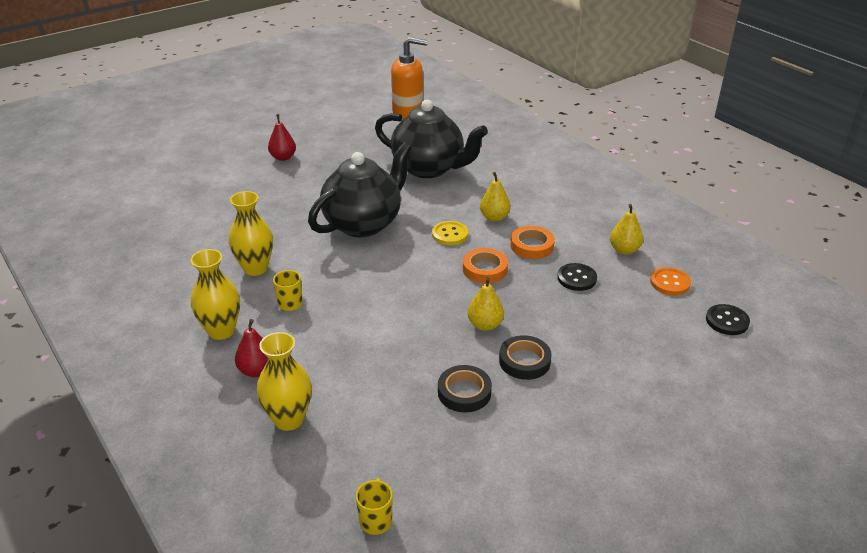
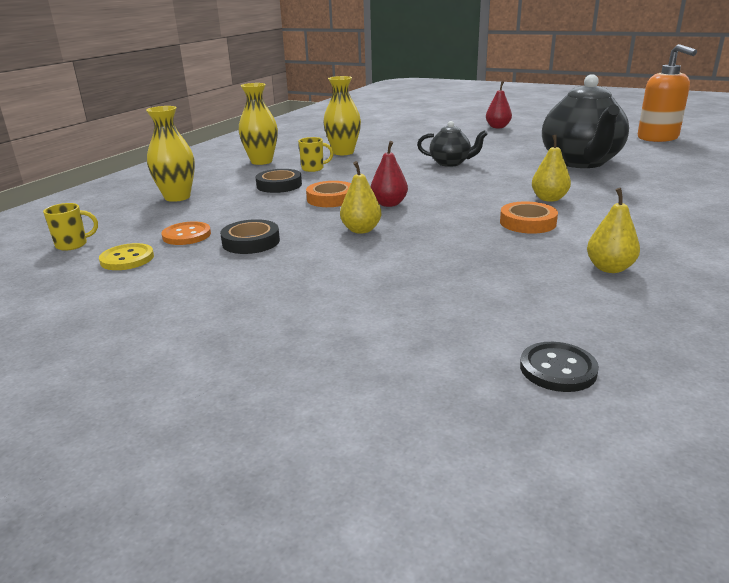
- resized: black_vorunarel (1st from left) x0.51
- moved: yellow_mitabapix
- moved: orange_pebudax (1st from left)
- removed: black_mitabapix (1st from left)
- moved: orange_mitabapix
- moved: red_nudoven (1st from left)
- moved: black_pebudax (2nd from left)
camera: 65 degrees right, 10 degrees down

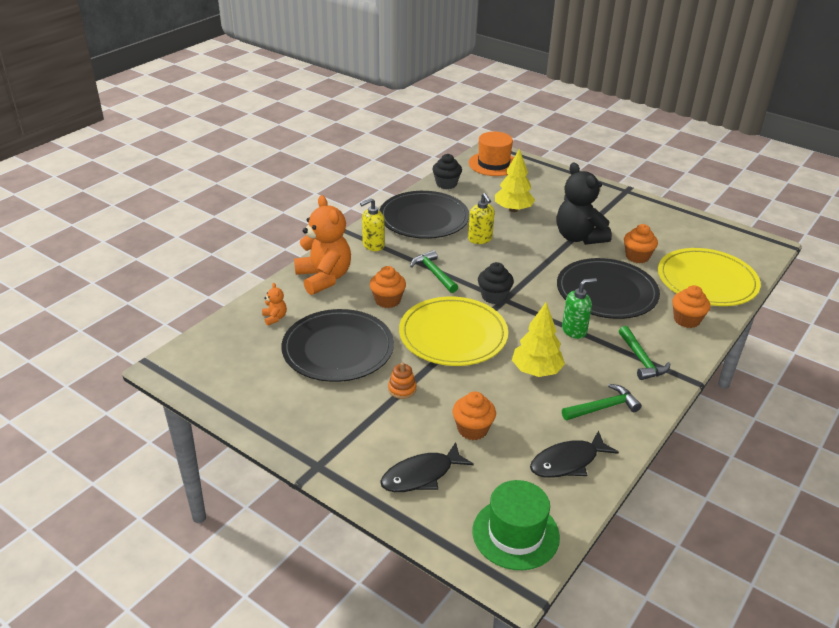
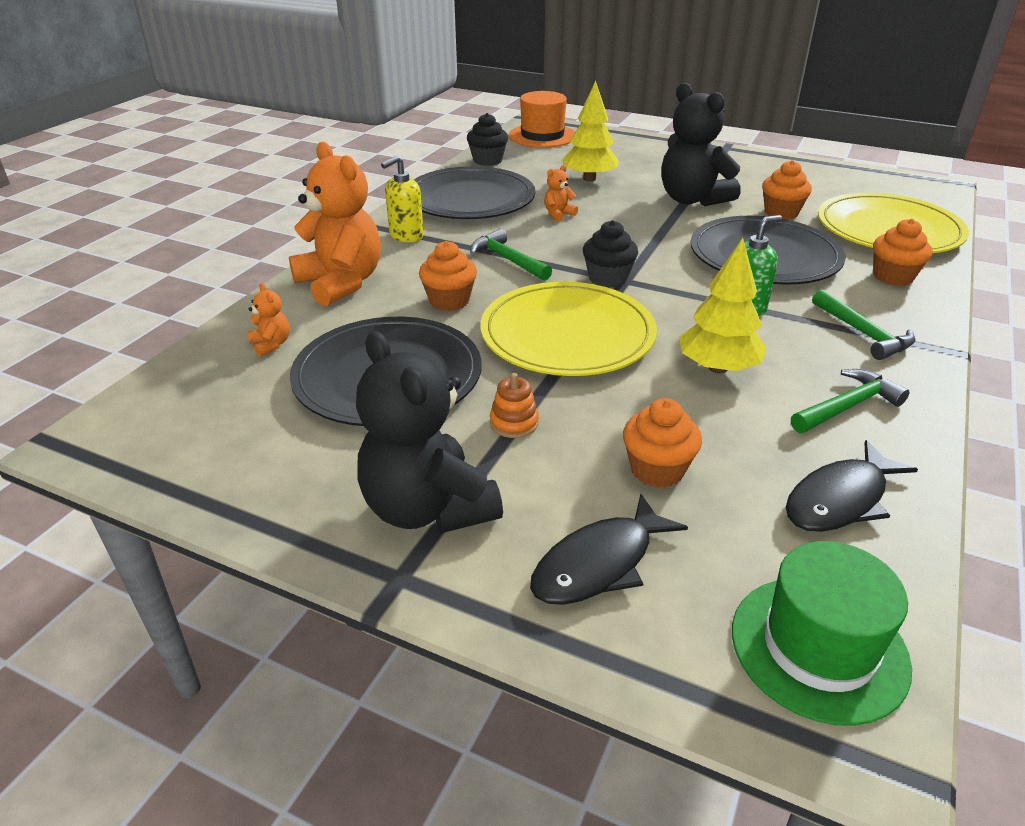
- replaced: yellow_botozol (2nd from left) to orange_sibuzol (3rd from left)
- added: black_sibuzol (1st from left)
camera: 10 degrees left, 0 degrees up

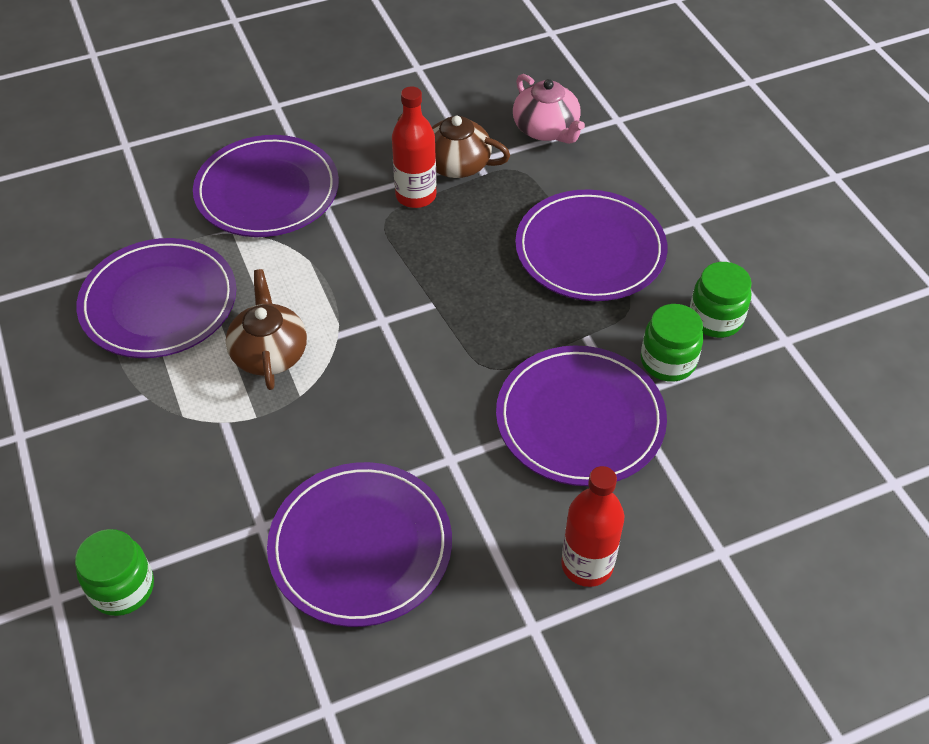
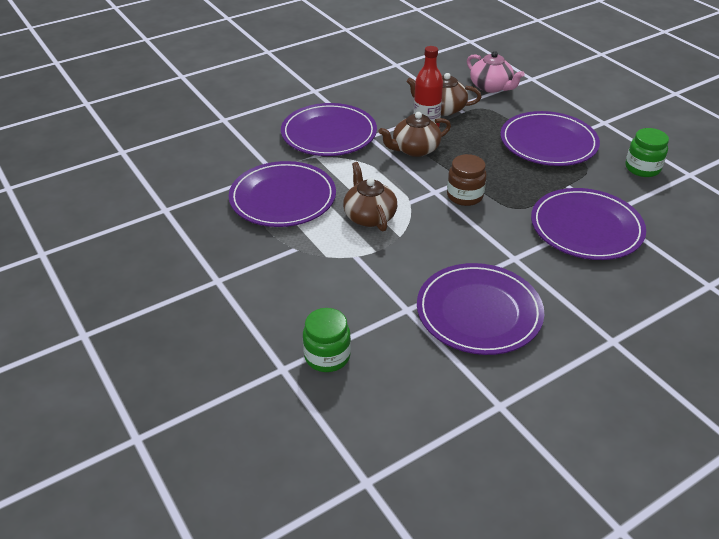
- removed: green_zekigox (2nd from left)
- removed: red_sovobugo (2nd from left)
- added: brown_vorunarel (2nd from left)
- added: brown_zekigox
camera: 10 degrees left, 10 degrees down

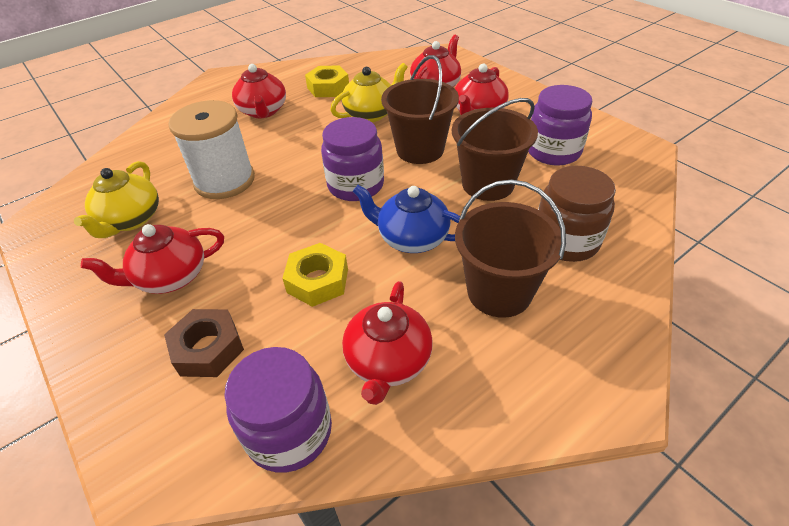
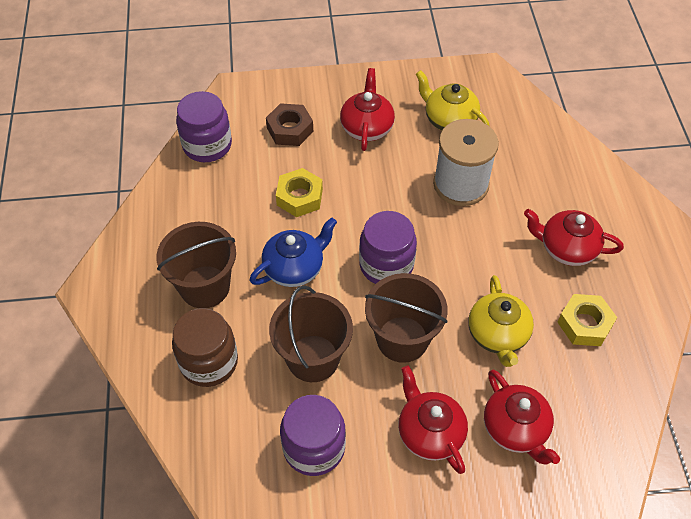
- removed: red_vorunarel (3rd from left)
camera: 120 degrees right, 10 degrees up

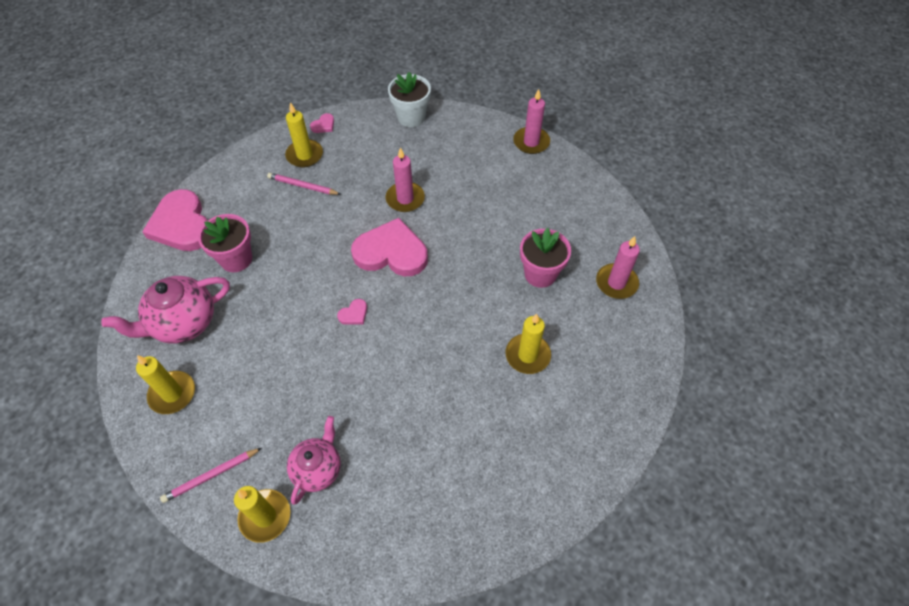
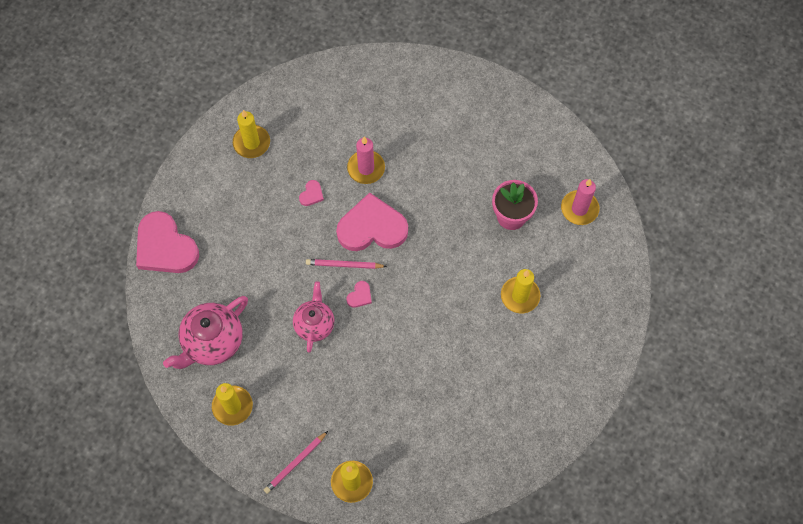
- removed: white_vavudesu
- removed: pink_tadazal (2nd from left)
- moved: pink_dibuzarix (2nd from left)
- moved: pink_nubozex (2nd from left)
- removed: pink_vavudesu (1st from left)
- moved: pink_vorunarel (2nd from left)
camera: 15 degrees left, 10 degrees up

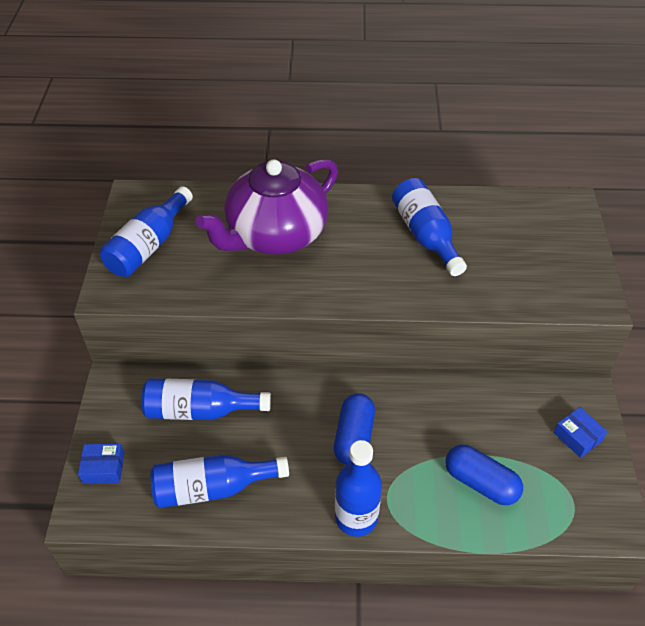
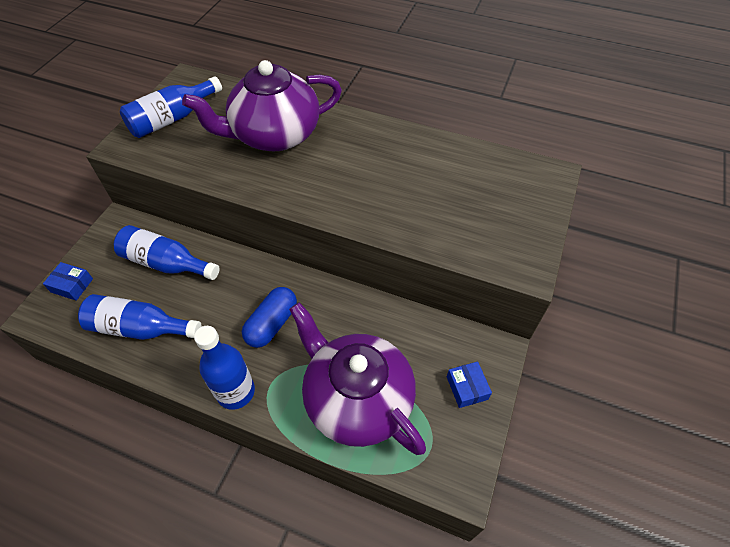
- removed: blue_sovobugo (5th from left)
- replaced: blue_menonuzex (2nd from left) to purple_vorunarel (2nd from left)
camera: 20 degrees right, 5 degrees up

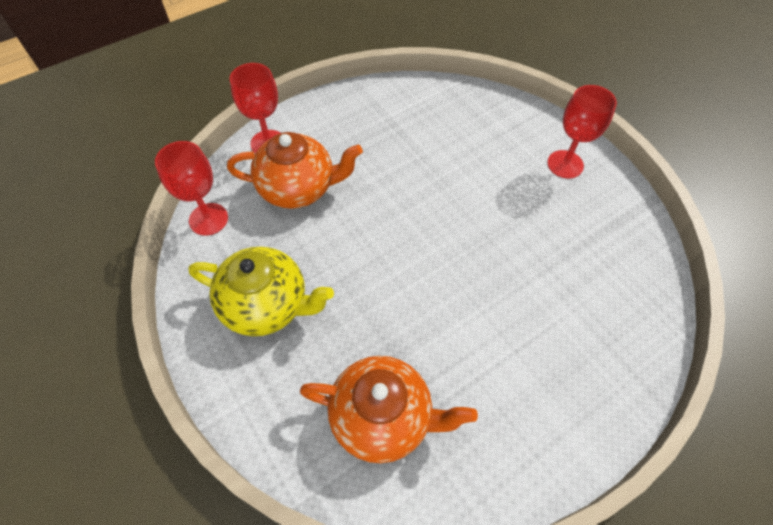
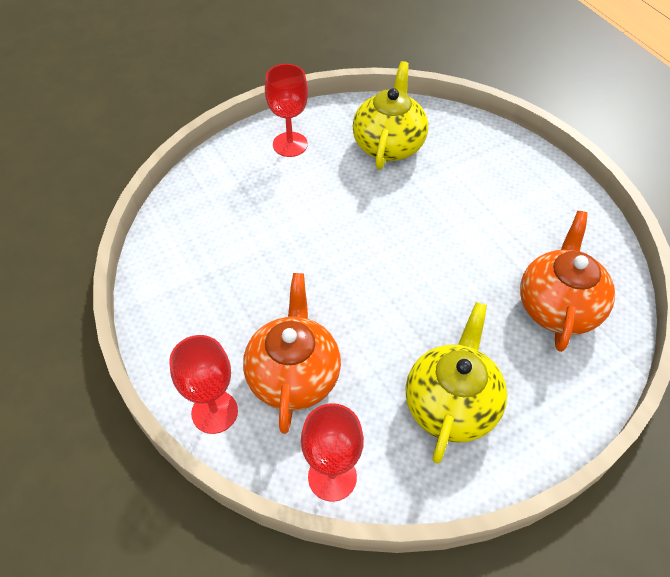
- added: yellow_vorunarel (1st from left)
camera: 85 degrees left, 5 degrees down

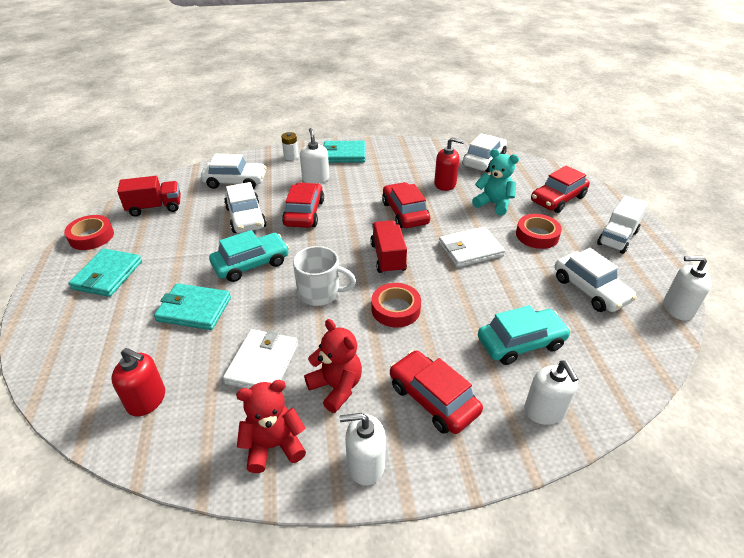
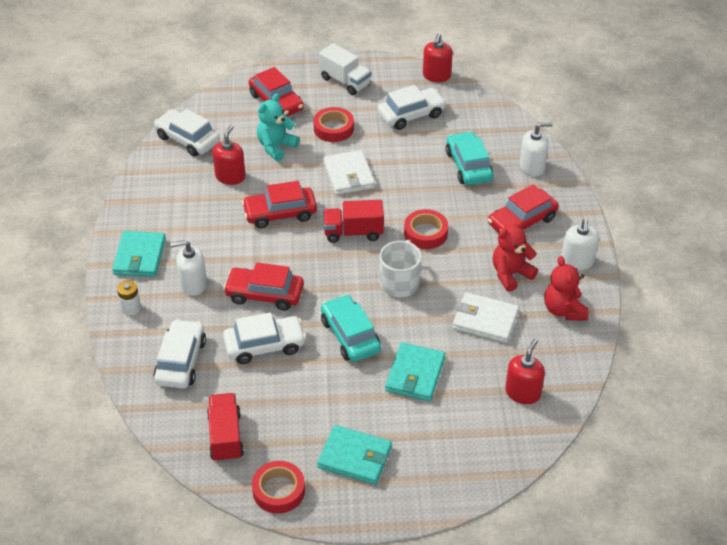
- recoloured: white_botozol (4th from left) to red_botozol (2nd from left)
camera: 85 degrees left, 5 degrees up

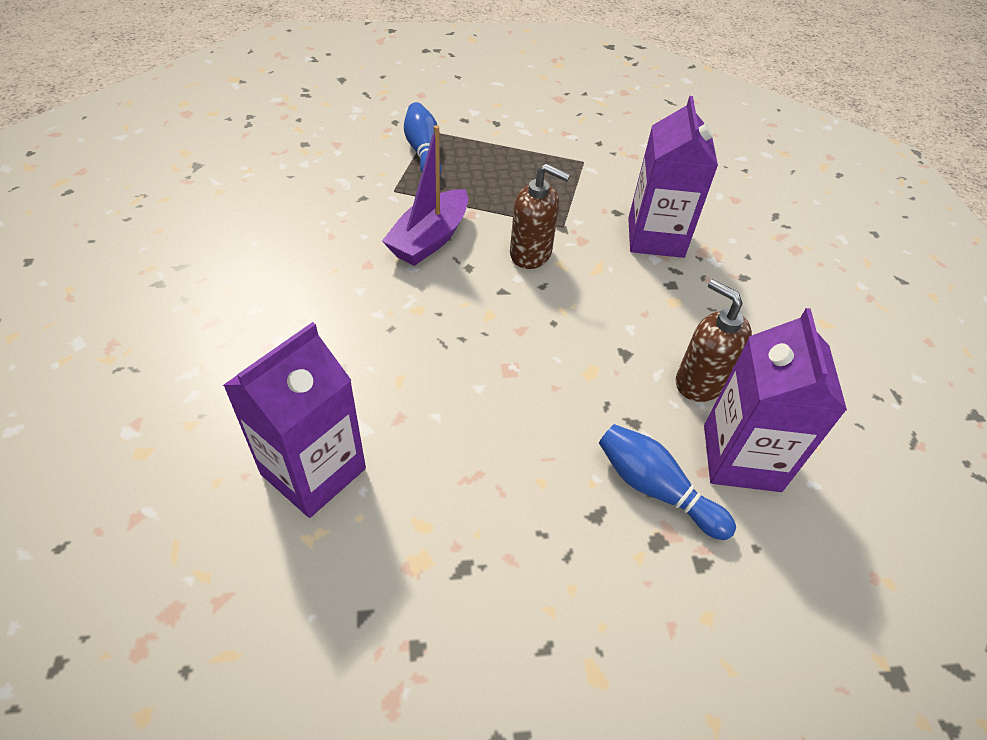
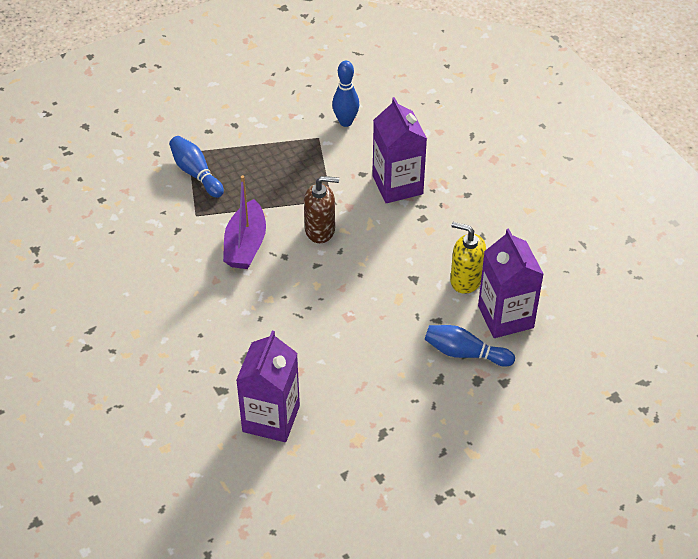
- recoloured: brown_botozol (2nd from left) to yellow_botozol
- added: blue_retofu (2nd from left)
camera: 20 degrees left, 0 degrees up

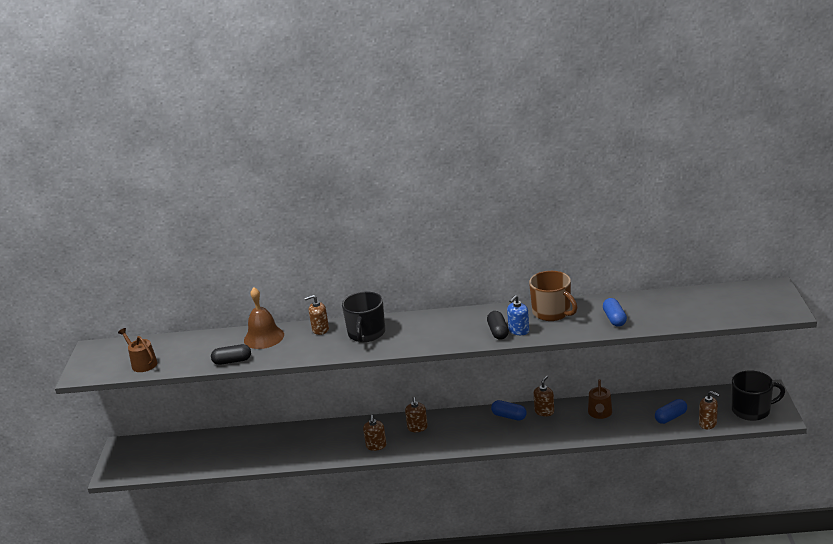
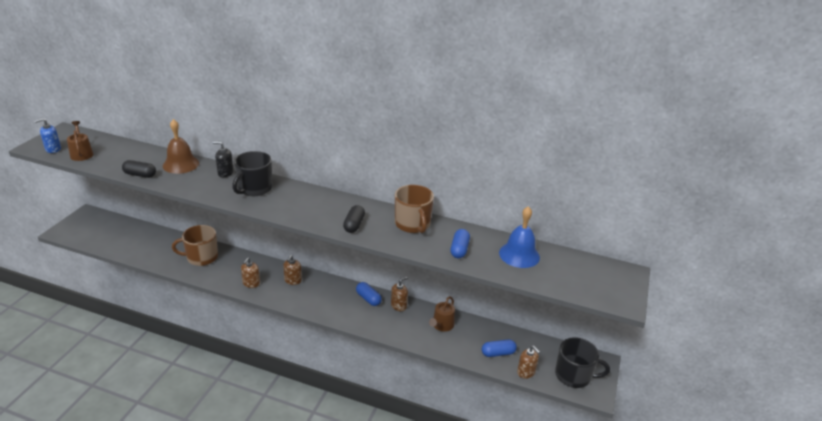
- recoloured: brown_botozol (1st from left) to black_botozol
- moved: blue_botozol
- added: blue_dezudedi
- added: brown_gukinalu (1st from left)
camera: 15 degrees right, 5 degrees up

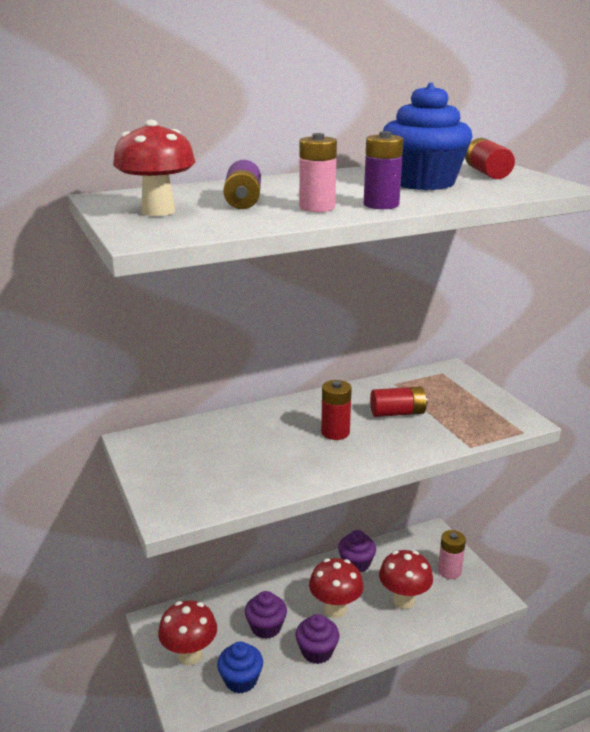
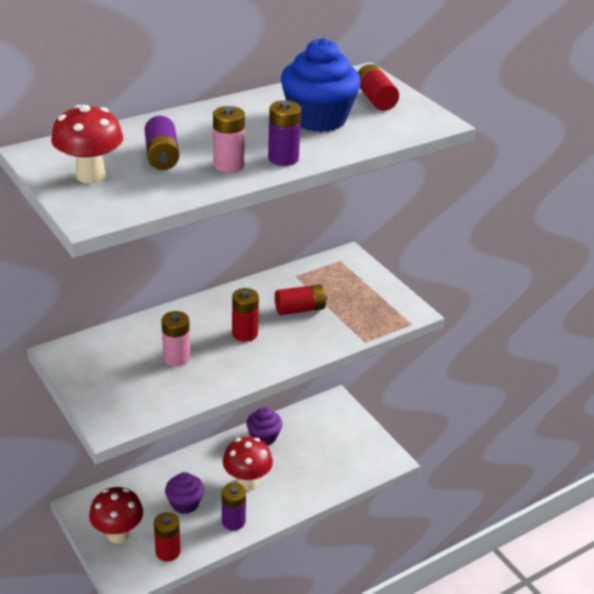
- moved: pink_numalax (2nd from left in the first image) to pink_numalax (1st from left)
- removed: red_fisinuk (4th from left)
- replaced: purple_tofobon (2nd from left) to purple_numalax (2nd from left)
- replaced: blue_tofobon (1st from left) to red_numalax (1st from left)
camera: 10 degrees left, 10 degrees up

